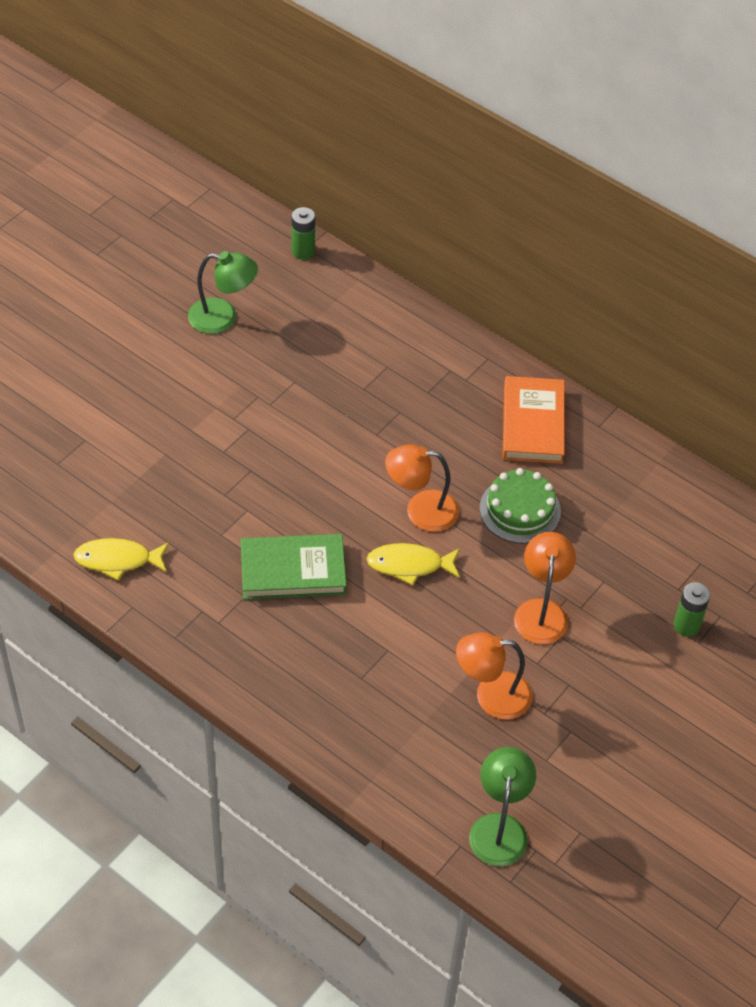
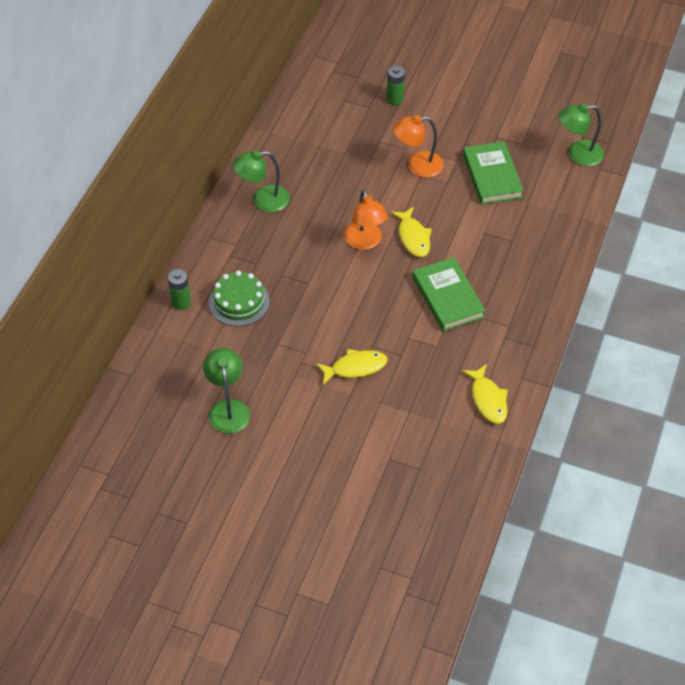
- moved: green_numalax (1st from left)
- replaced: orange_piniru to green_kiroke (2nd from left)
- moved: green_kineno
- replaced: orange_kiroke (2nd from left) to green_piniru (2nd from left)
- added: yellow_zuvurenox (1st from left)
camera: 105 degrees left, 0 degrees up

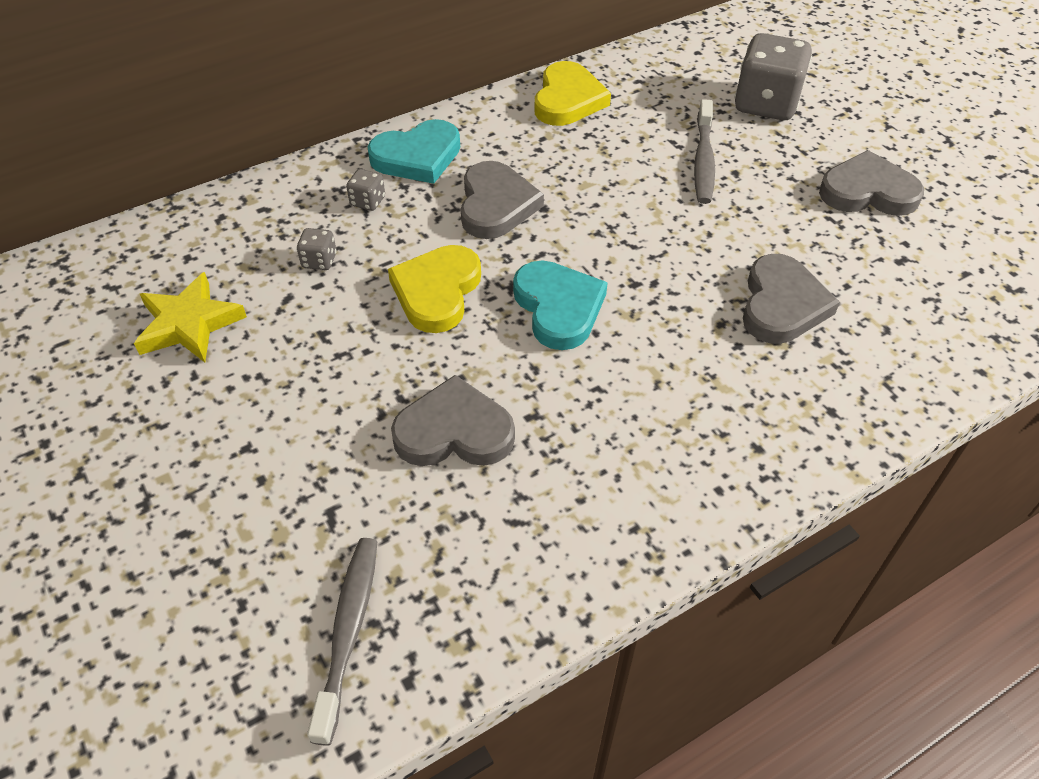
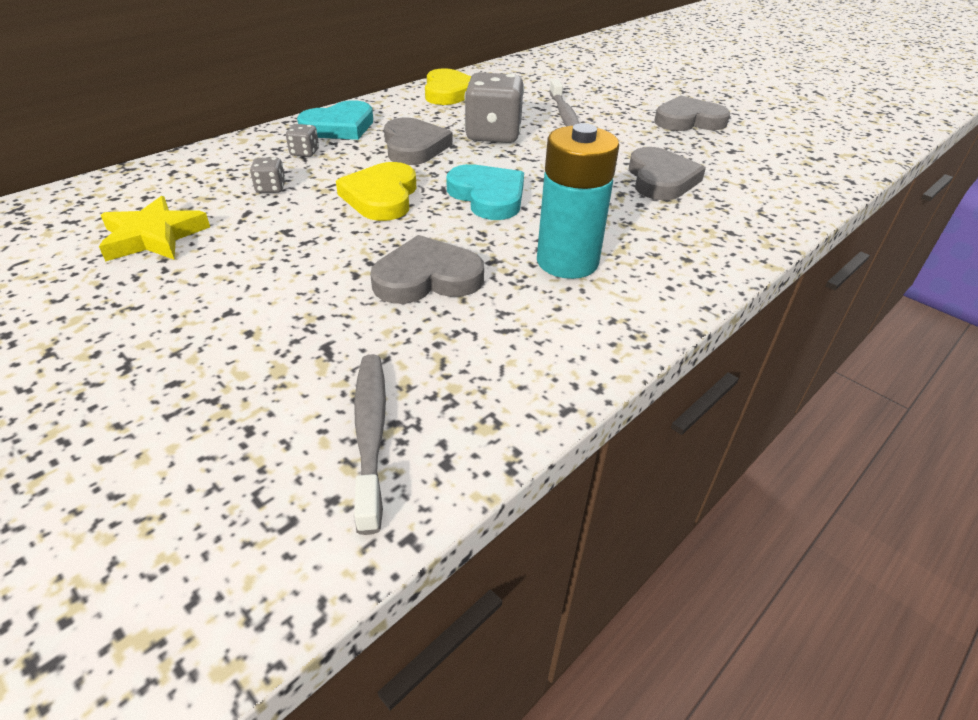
- moved: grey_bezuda (3rd from left)
- added: turquoise_numalax
camera: 15 degrees left, 10 degrees down

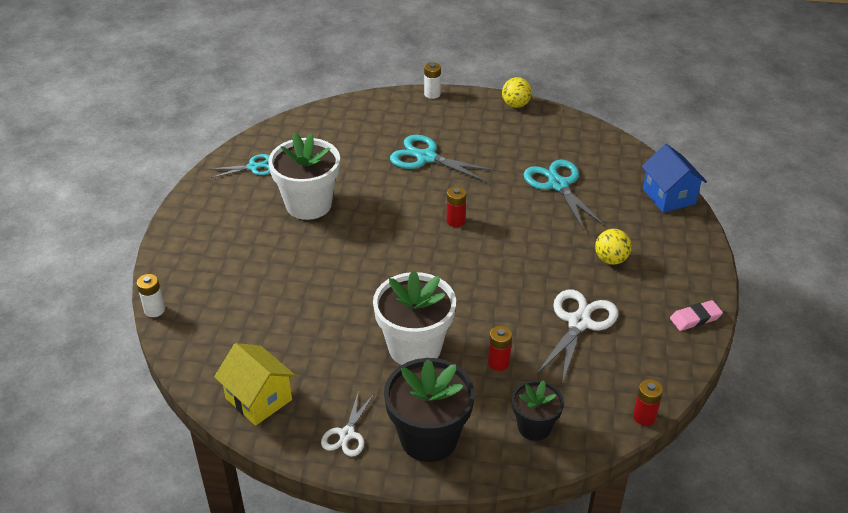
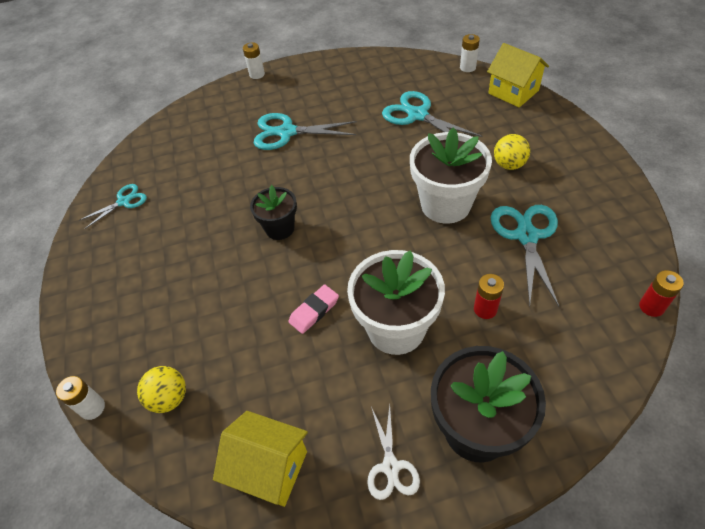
- moved: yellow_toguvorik (1st from left)
- moved: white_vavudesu (1st from left in the first image) to white_vavudesu (2nd from left)
- recoloured: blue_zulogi to yellow_zulogi (2nd from left)
- removed: red_numalax (1st from left)
- recoloured: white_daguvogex (2nd from left) to turquoise_daguvogex (4th from left)
- moved: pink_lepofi
- moved: black_vavudesu (2nd from left in the first image) to black_vavudesu (1st from left)
- added: white_numalax (3rd from left)
camera: 20 degrees left, 10 degrees up

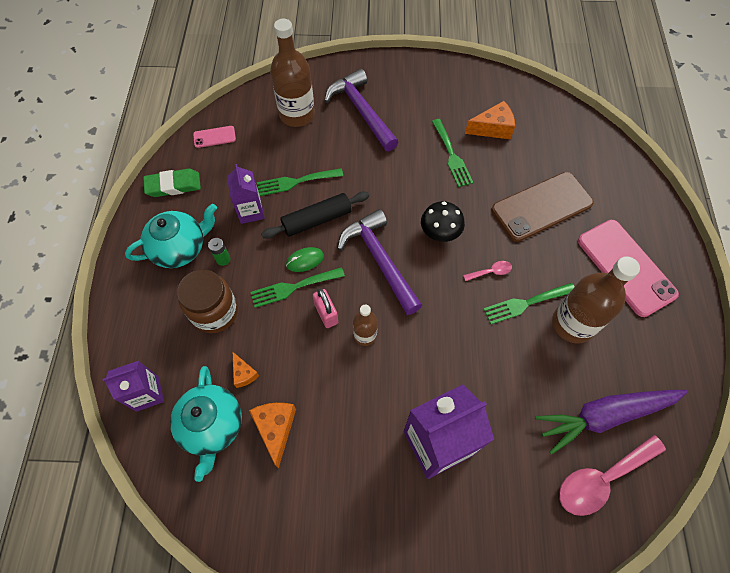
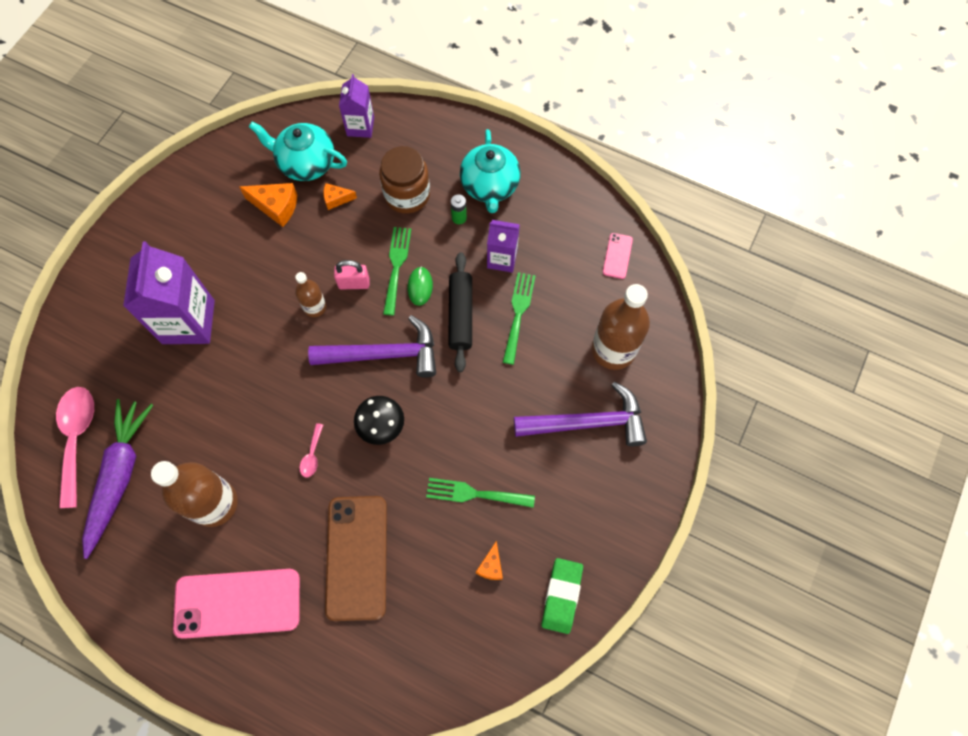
- resized: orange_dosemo (3rd from left) x0.60
- moved: green_lepofi
- removed: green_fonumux (4th from left)
camera: 115 degrees right, 5 degrees up

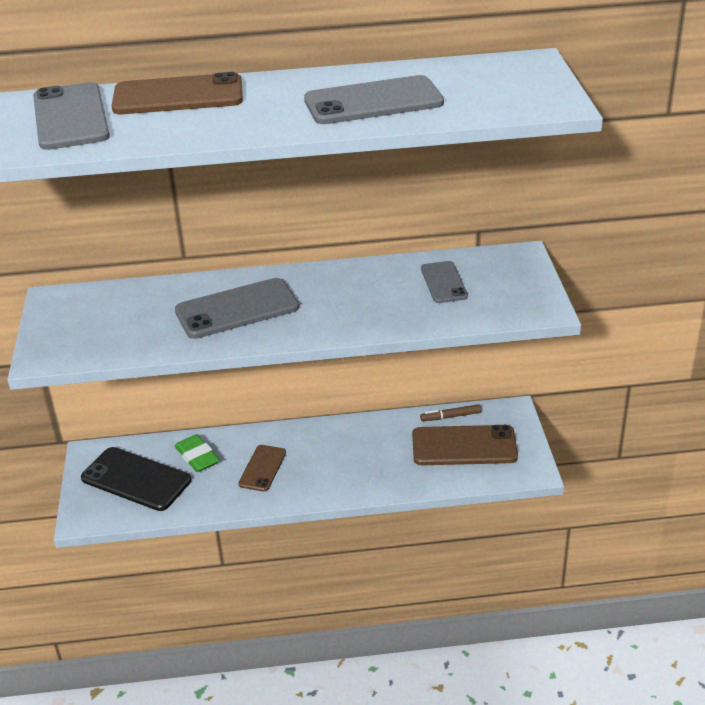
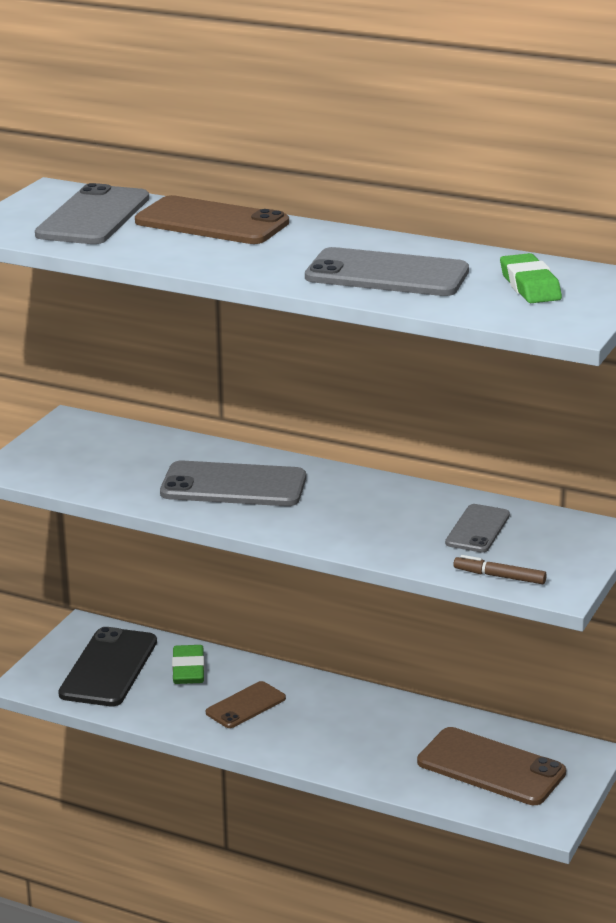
- moved: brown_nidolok
- turned: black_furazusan 45 degrees clockwise
- added: green_lepofi (2nd from left)
camera: 30 degrees right, 10 degrees down

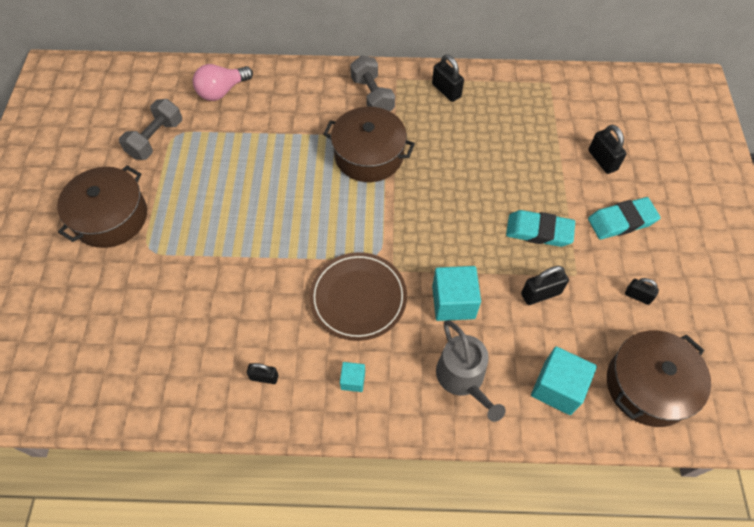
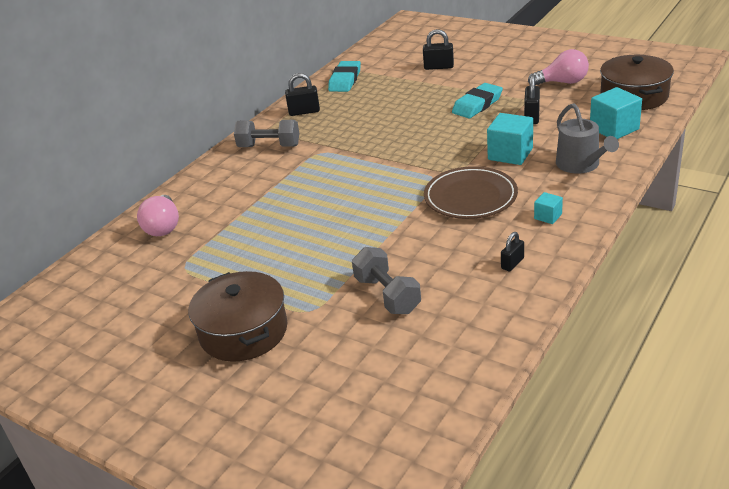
- moved: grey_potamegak (1st from left in the first image) to grey_potamegak (2nd from left)
- removed: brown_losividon (2nd from left)
- moved: turquoise_lepofi (2nd from left in the first image) to turquoise_lepofi (1st from left)
- replaced: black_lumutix (5th from left) to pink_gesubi (2nd from left)
- turned: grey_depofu 60 degrees clockwise
camera: 55 degrees left, 25 degrees down

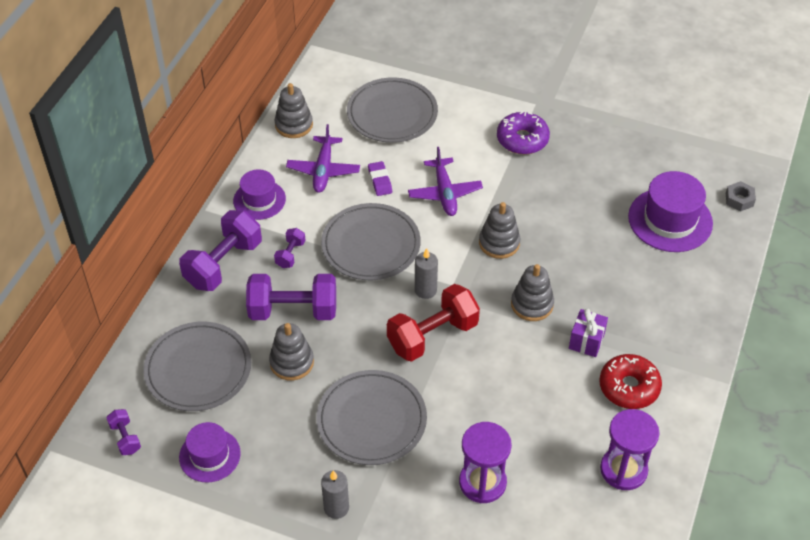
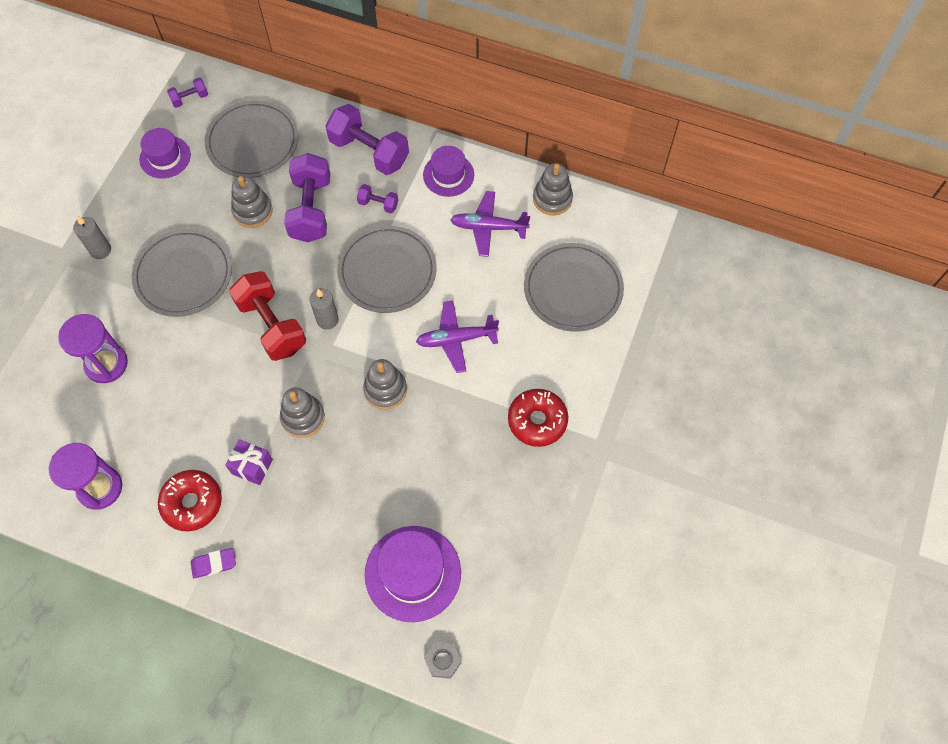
- recoloured: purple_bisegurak to red_bisegurak (2nd from left)
- moved: purple_lepofi
camera: 90 degrees right, 15 degrees up

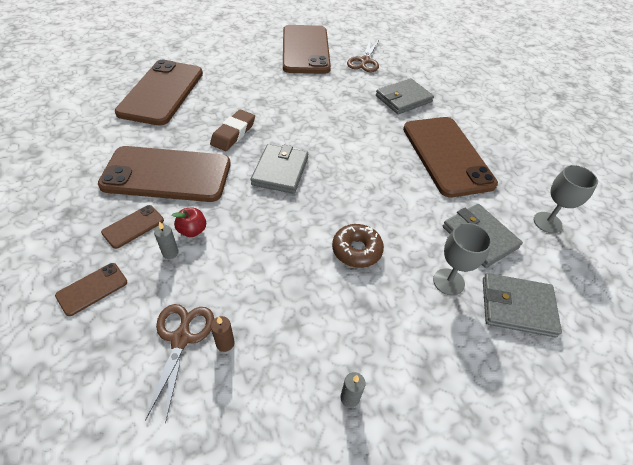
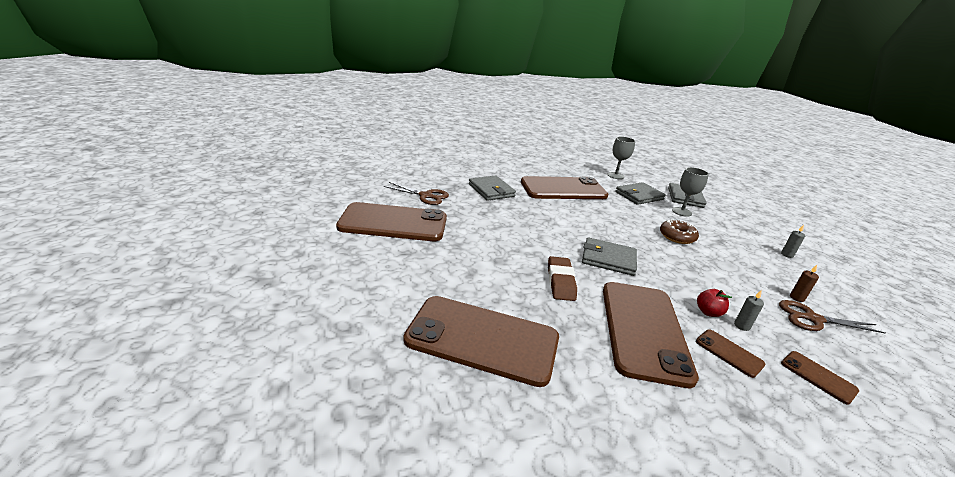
- turned: brown_lepofi 60 degrees clockwise
camera: 85 degrees left, 20 degrees down

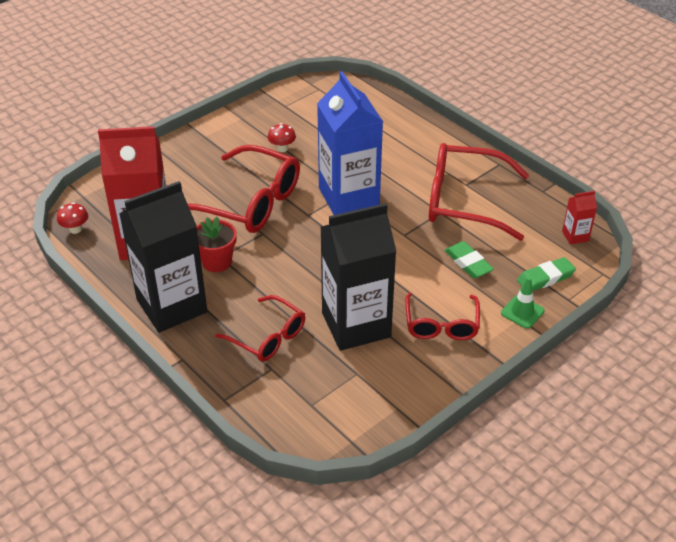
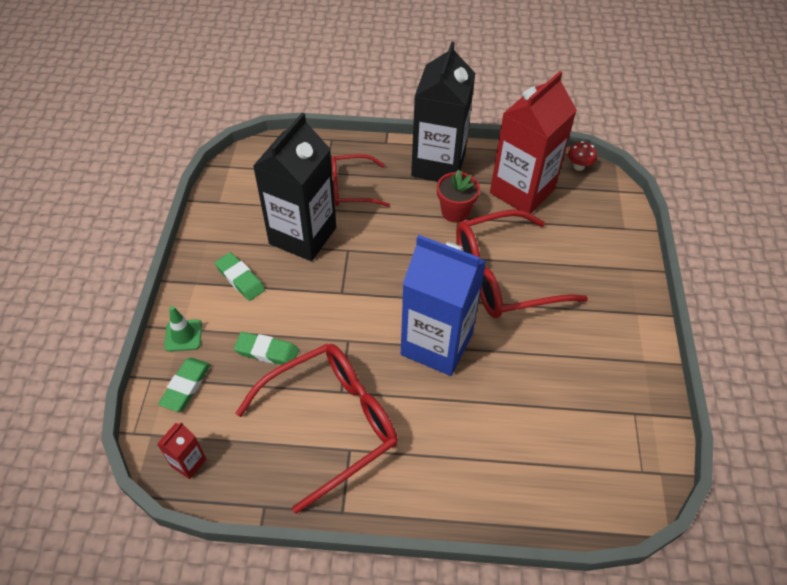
- removed: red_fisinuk (2nd from left)
- replaced: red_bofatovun (3rd from left) to green_lepofi (2nd from left)
camera: 135 degrees right, 10 degrees up

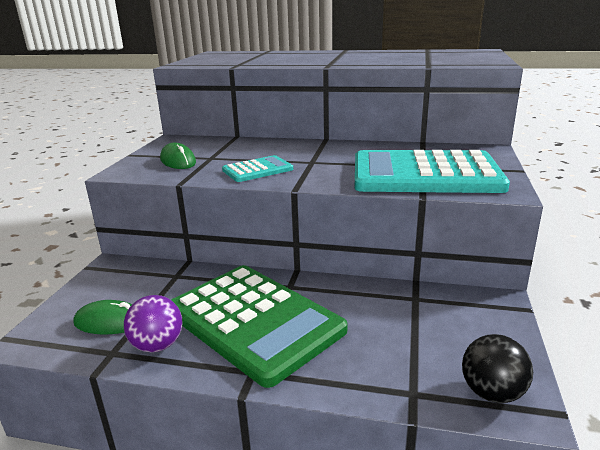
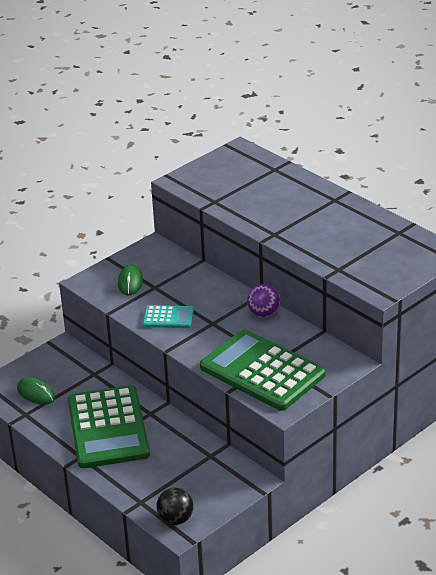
- recoloured: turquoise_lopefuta (2nd from left) to green_lopefuta (2nd from left)
- moved: purple_toguvorik
camera: 35 degrees right, 10 degrees up

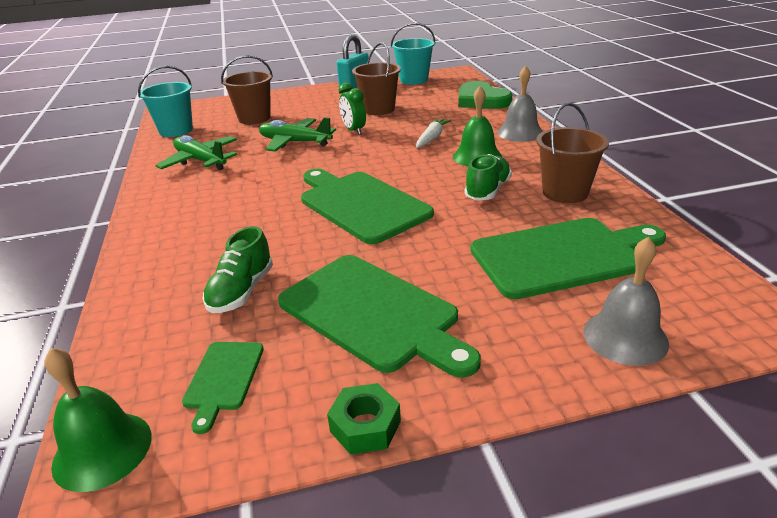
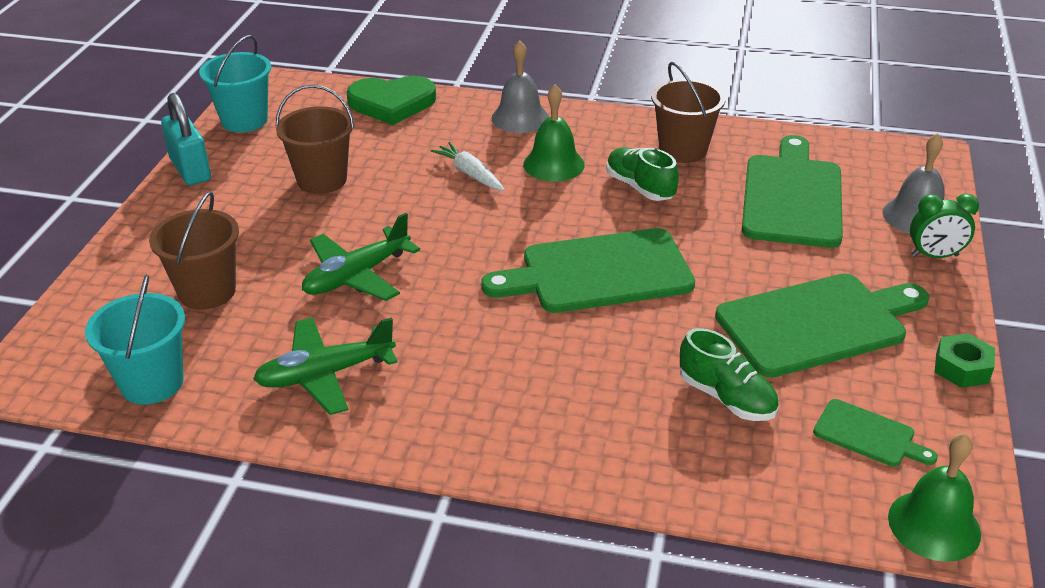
- moved: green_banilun
camera: 65 degrees left, 5 degrees up

